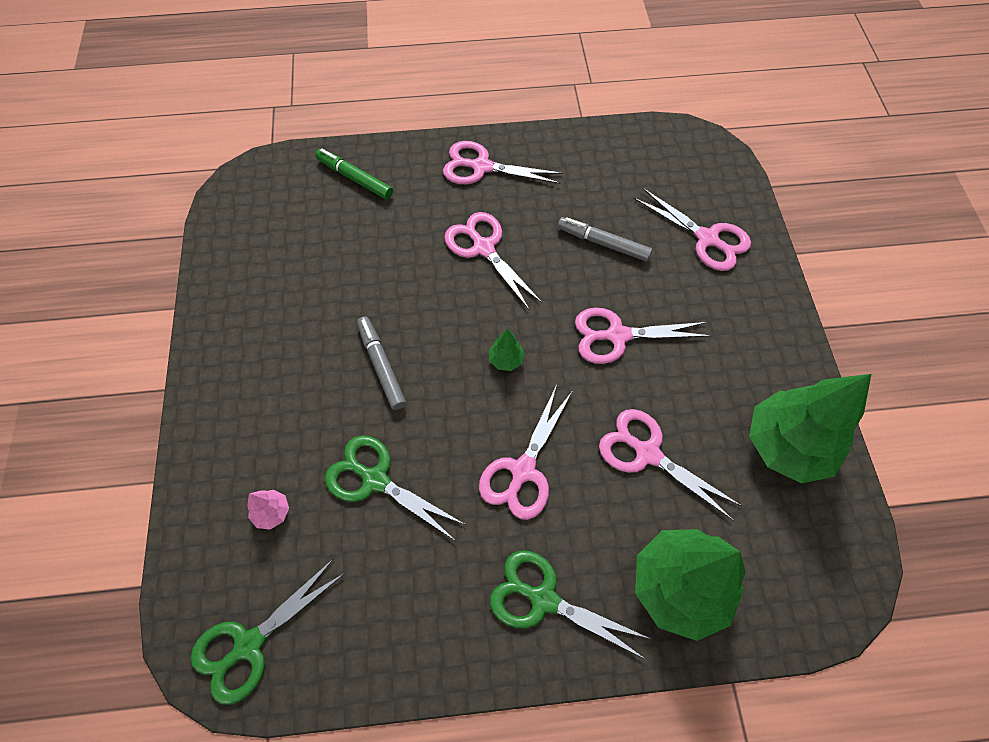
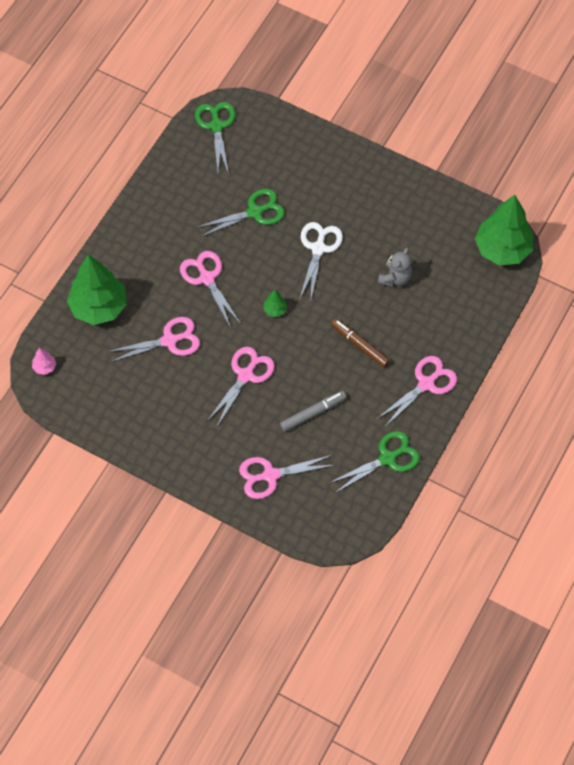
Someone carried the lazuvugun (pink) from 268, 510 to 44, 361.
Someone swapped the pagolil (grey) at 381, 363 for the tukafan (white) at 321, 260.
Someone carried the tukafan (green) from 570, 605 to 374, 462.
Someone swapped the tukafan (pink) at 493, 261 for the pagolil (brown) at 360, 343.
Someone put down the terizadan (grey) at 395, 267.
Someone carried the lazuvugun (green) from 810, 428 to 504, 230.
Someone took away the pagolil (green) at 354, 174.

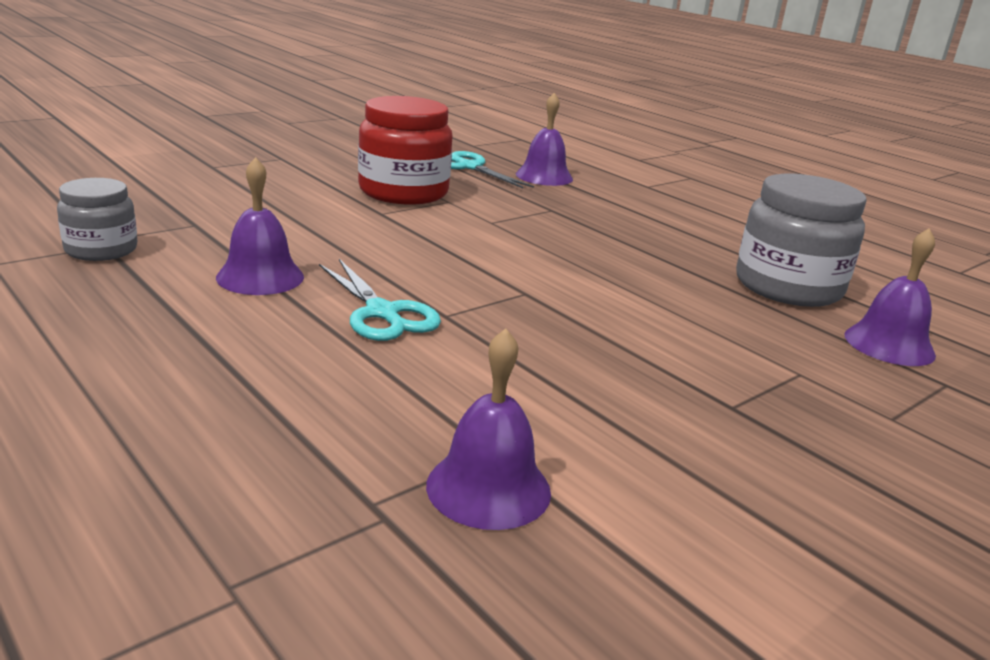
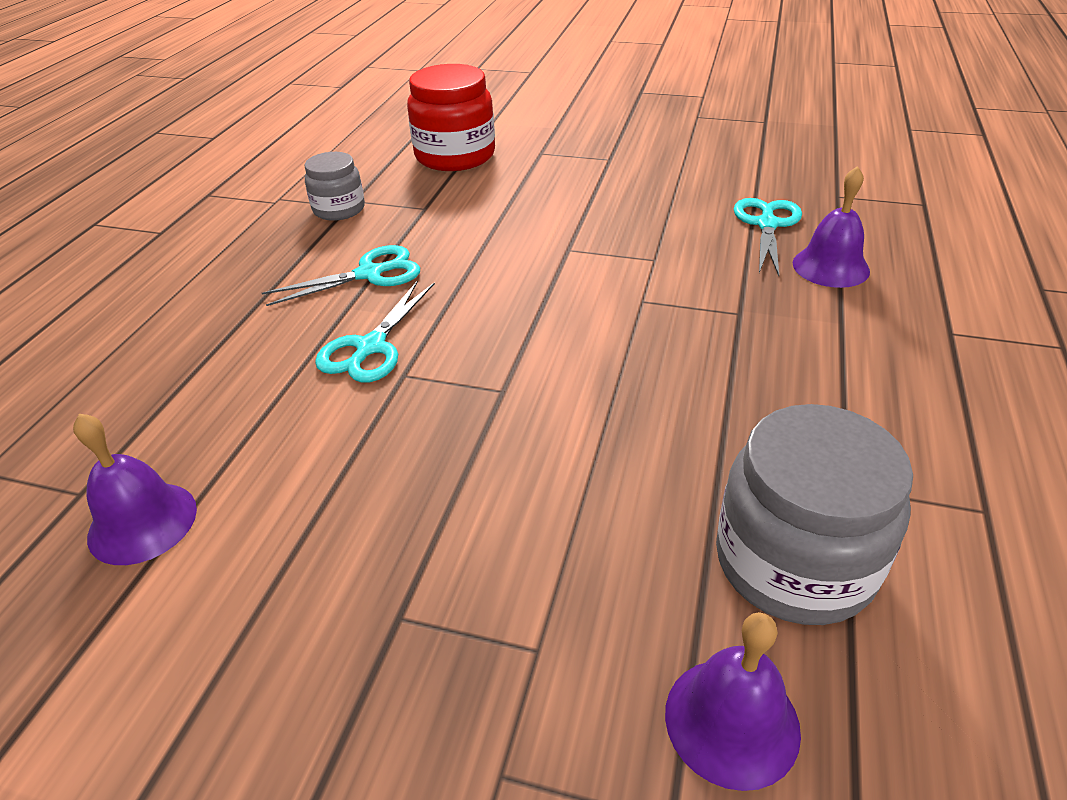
Someone swapped the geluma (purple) at 260, 226 for the tukafan (turquoise) at 341, 275.
Someone carried the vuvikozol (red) from 405, 150 to 451, 117.

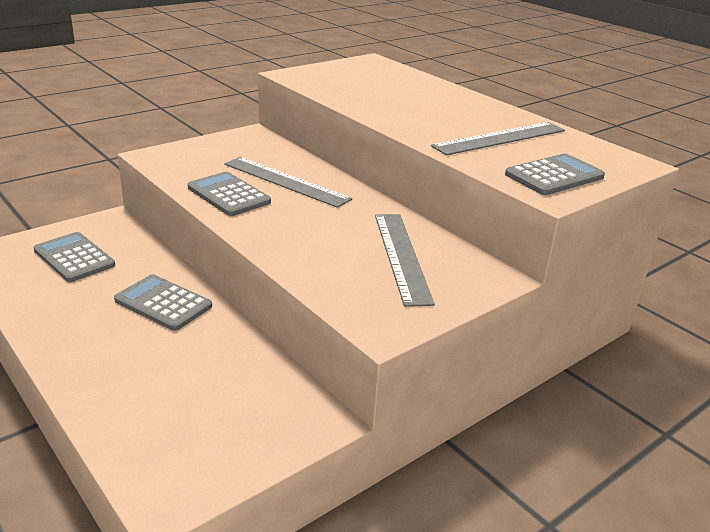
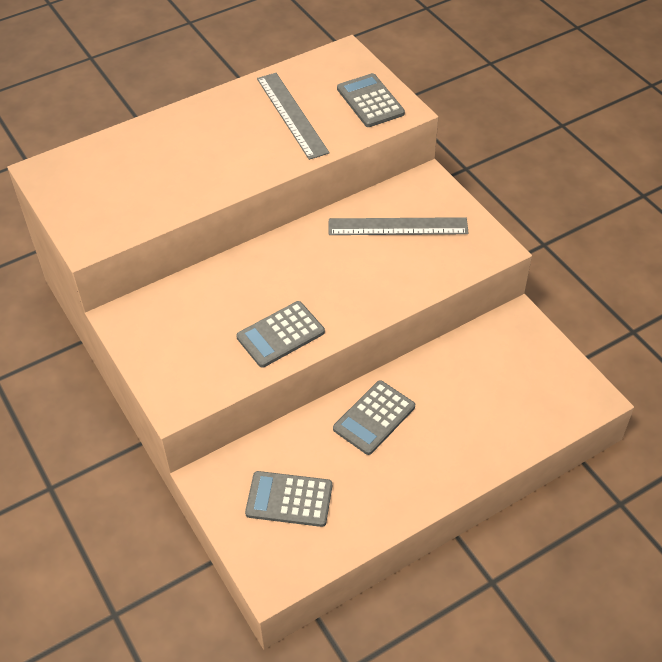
Someone rotated the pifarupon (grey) at 74, 257 by 45 degrees clockwise.
Someone took away the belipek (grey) at 288, 182.

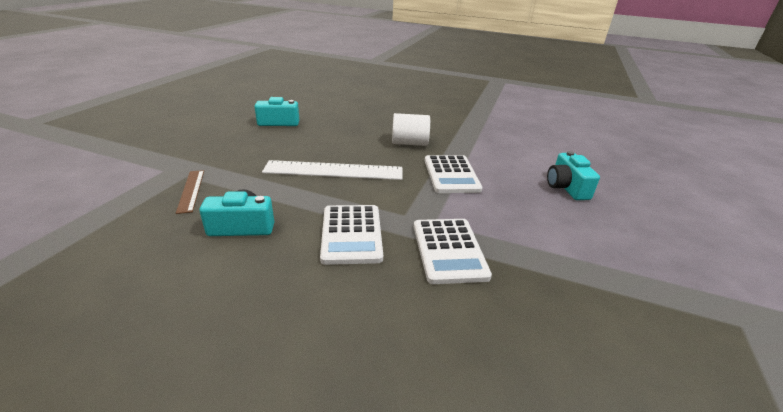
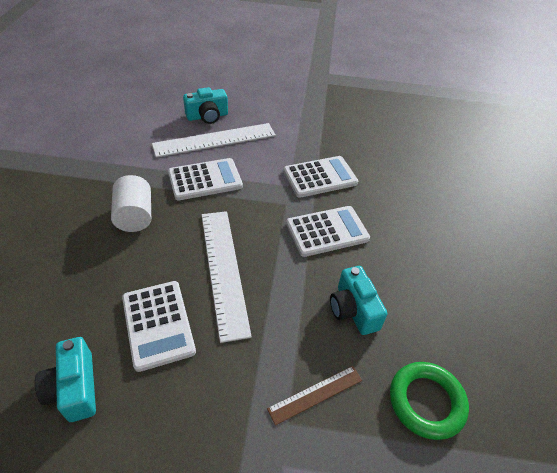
Someone put down the pifarupon (white) at 159, 326.
Someone put down the belipek (white) at 214, 140.
Someone put down the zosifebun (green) at 429, 401.

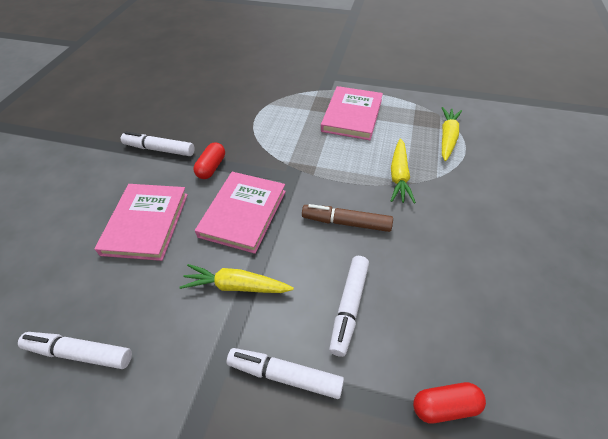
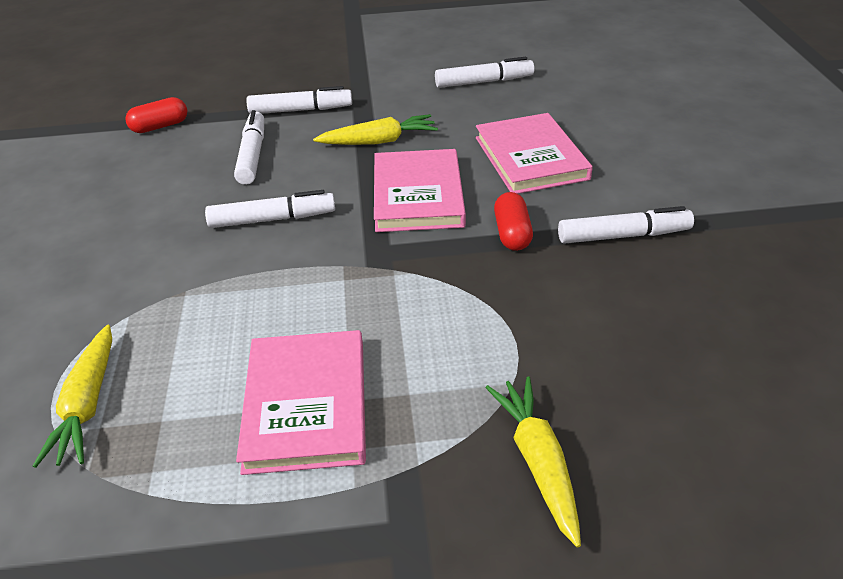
Someone repainted the pagolil (brown) at 347, 218, which became the pagolil (white) at 270, 209.
Someone carried the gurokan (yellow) from 403, 171 to 533, 462.

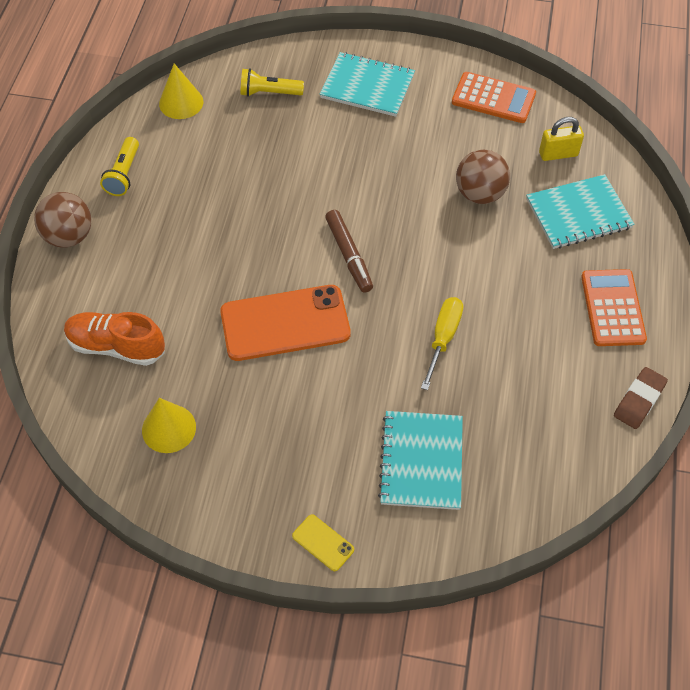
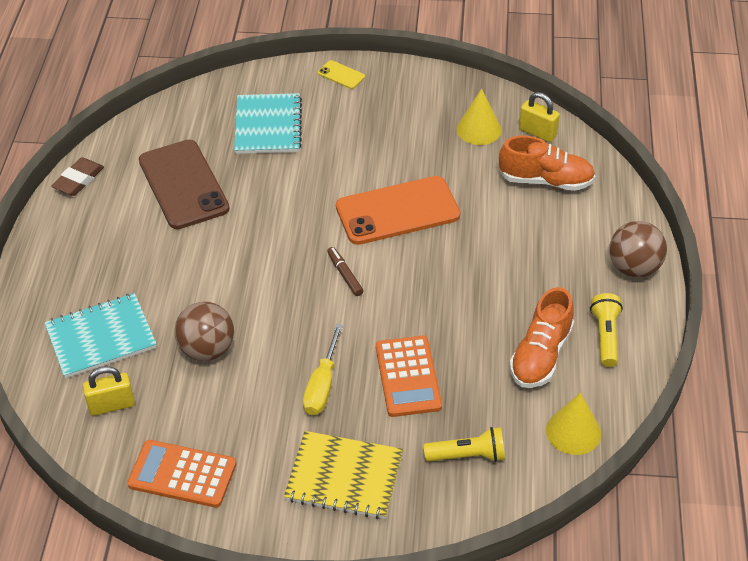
Someone put down the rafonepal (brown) at 184, 184.
Someone repainted the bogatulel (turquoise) at 367, 84, which became the bogatulel (yellow) at 343, 475.
Someone carried the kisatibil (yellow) from 442, 343 to 323, 369.
Someone scaled the pagolil (brown) at 349, 251 by 0.65.
Someone carried the pifarupon (orange) from 614, 307 to 409, 376.
Someone put down the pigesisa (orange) at 542, 337.
Someone put down the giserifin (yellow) at 539, 117.

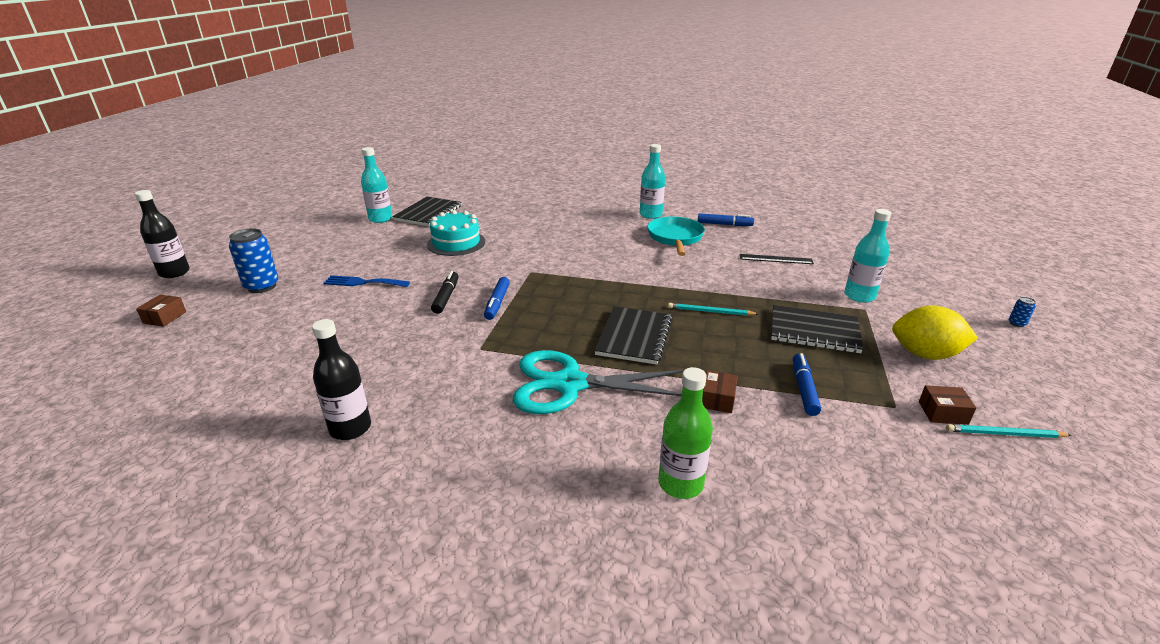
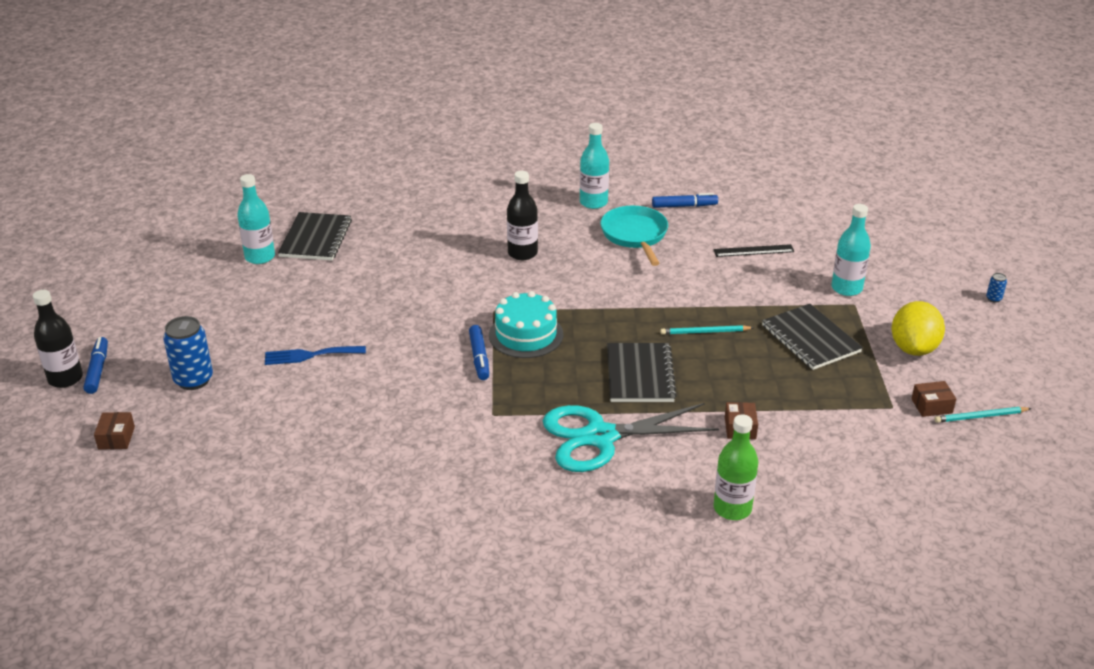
Someone carried the pagolil (blue) from 807, 384 to 95, 365.
Someone carried the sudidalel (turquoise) from 456, 233 to 526, 324.
Someone carried the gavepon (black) from 341, 379 to 522, 215.
Someone rotated the bogatulel (black) at 817, 329 by 60 degrees clockwise.
Someone rotated the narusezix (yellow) at 935, 332 by 75 degrees counterclockwise.
Someone took away the pagolil (black) at 445, 292.

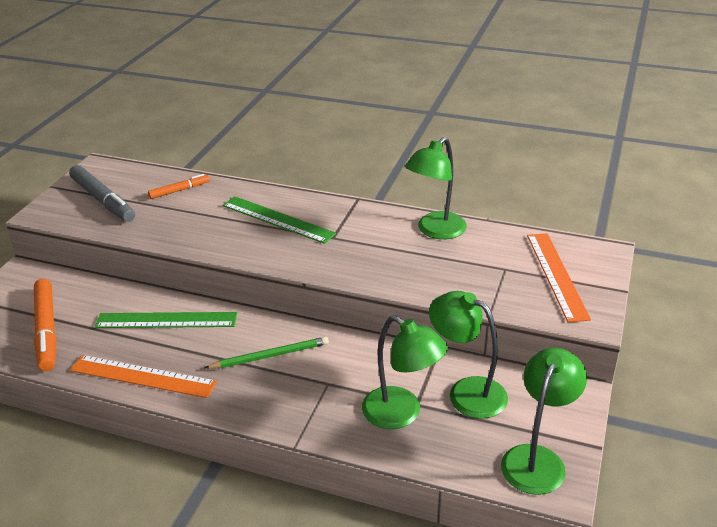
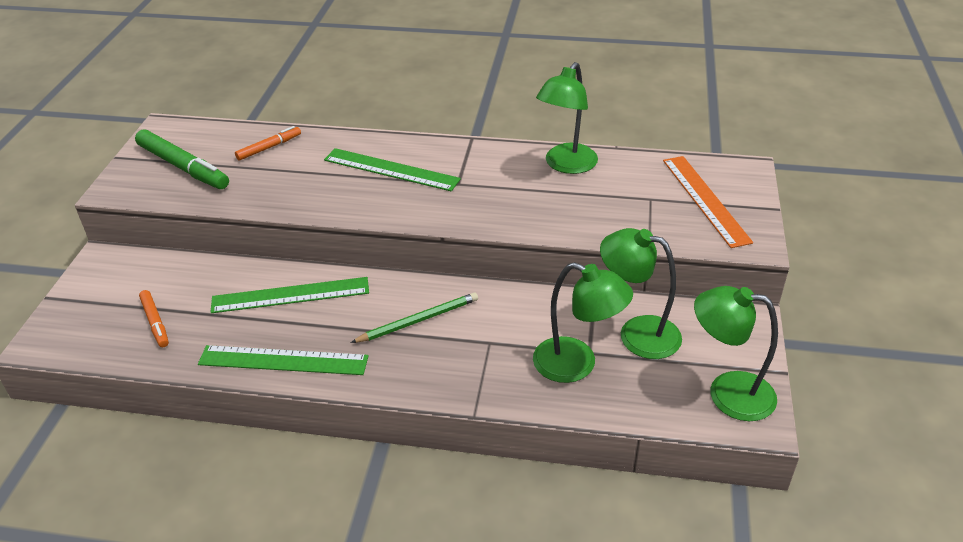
Someone repainted the pagolil (grey) at 102, 193, which became the pagolil (green) at 182, 159.
Someone scaled the pagolil (orange) at 45, 325 by 0.55.
Someone repainted the belipek (orange) at 143, 376, which became the belipek (green) at 283, 360.
Someone rotated the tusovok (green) at 544, 421 by 90 degrees counterclockwise.

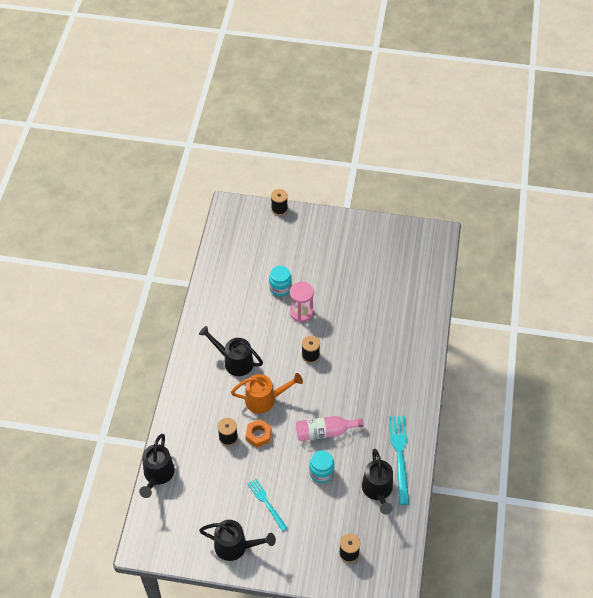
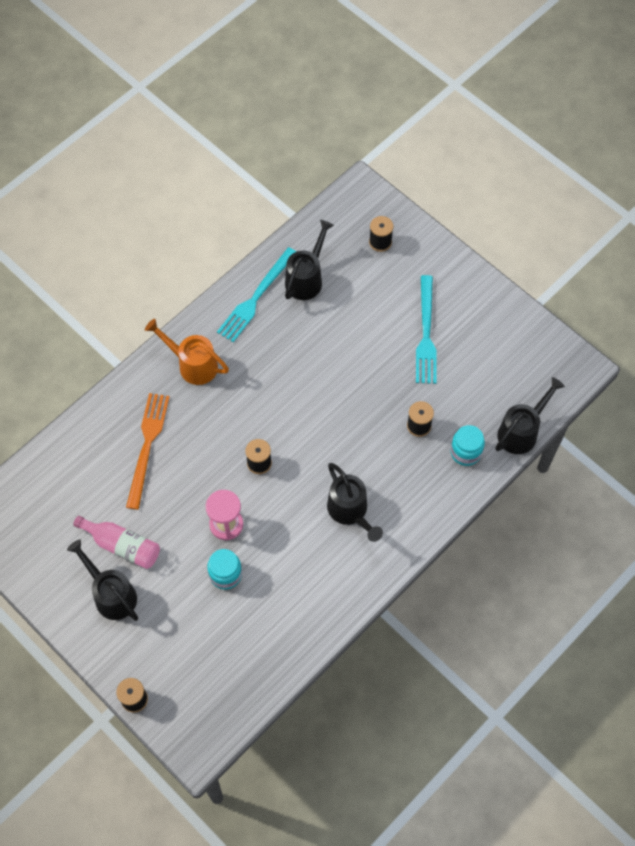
Someone carried the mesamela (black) from 237, 540 to 102, 580.
Someone carried the gavepon (pink) from 330, 428 to 116, 542.
Someone put down the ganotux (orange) at 147, 451.
Someone carried the mesamela (orange) from 267, 393 to 187, 352.
Someone scaled the ganotux (turquoise) at 268, 505 by 1.60.
Someone carried the vuvikozol (turquoise) from 321, 466 to 468, 445.
Someone took away the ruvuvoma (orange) at 258, 433.

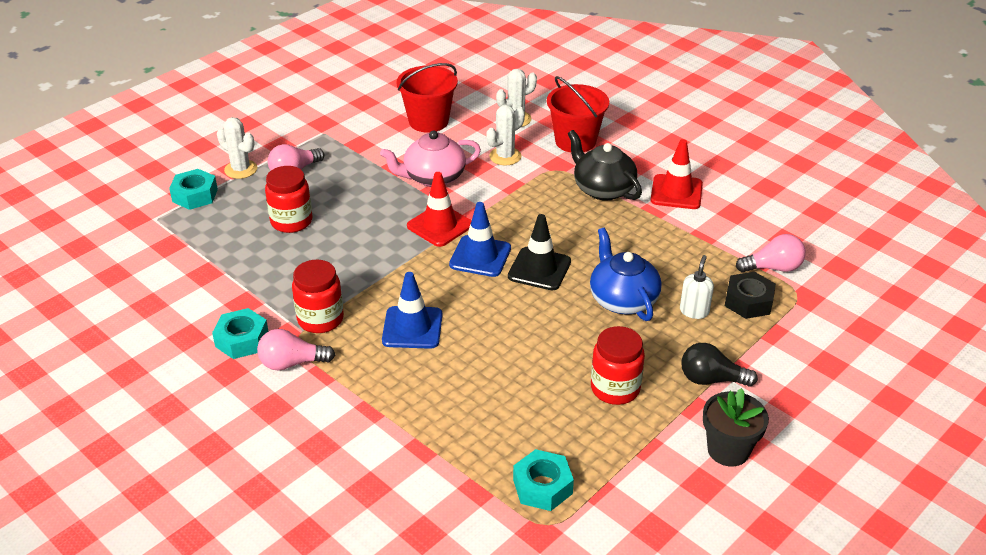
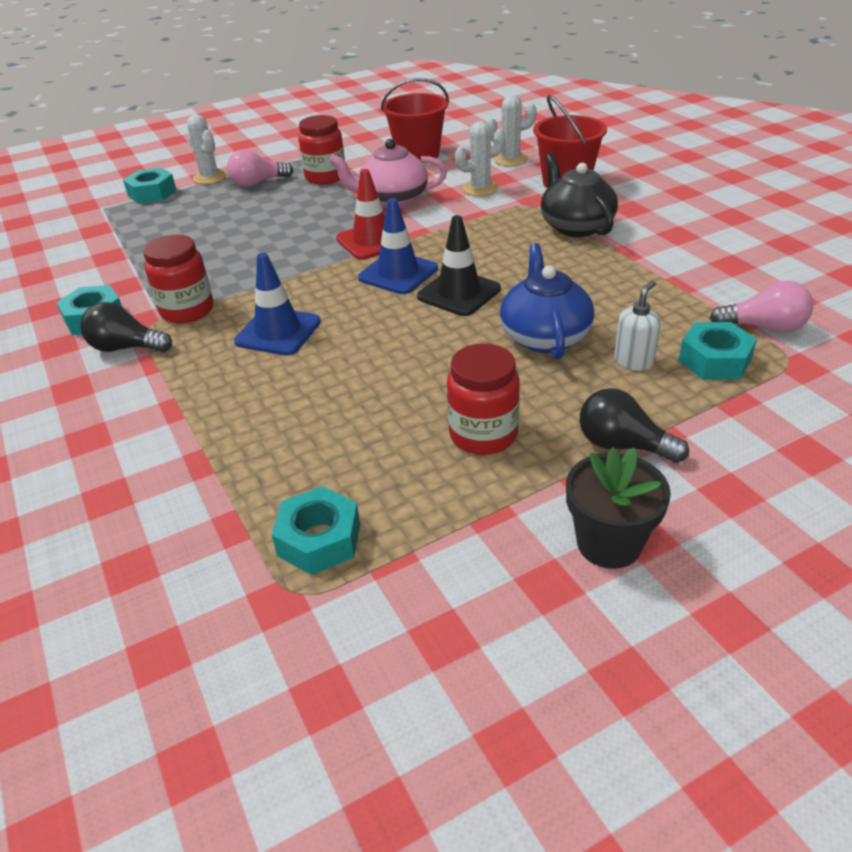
Someone repainted the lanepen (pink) at 296, 350, which became the lanepen (black) at 126, 327.
Someone carried the vuvikozol (red) from 288, 199 to 321, 149.
Someone repainted the ruvuvoma (black) at 750, 295, which became the ruvuvoma (turquoise) at 717, 351.
Someone took away the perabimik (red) at 677, 174.

